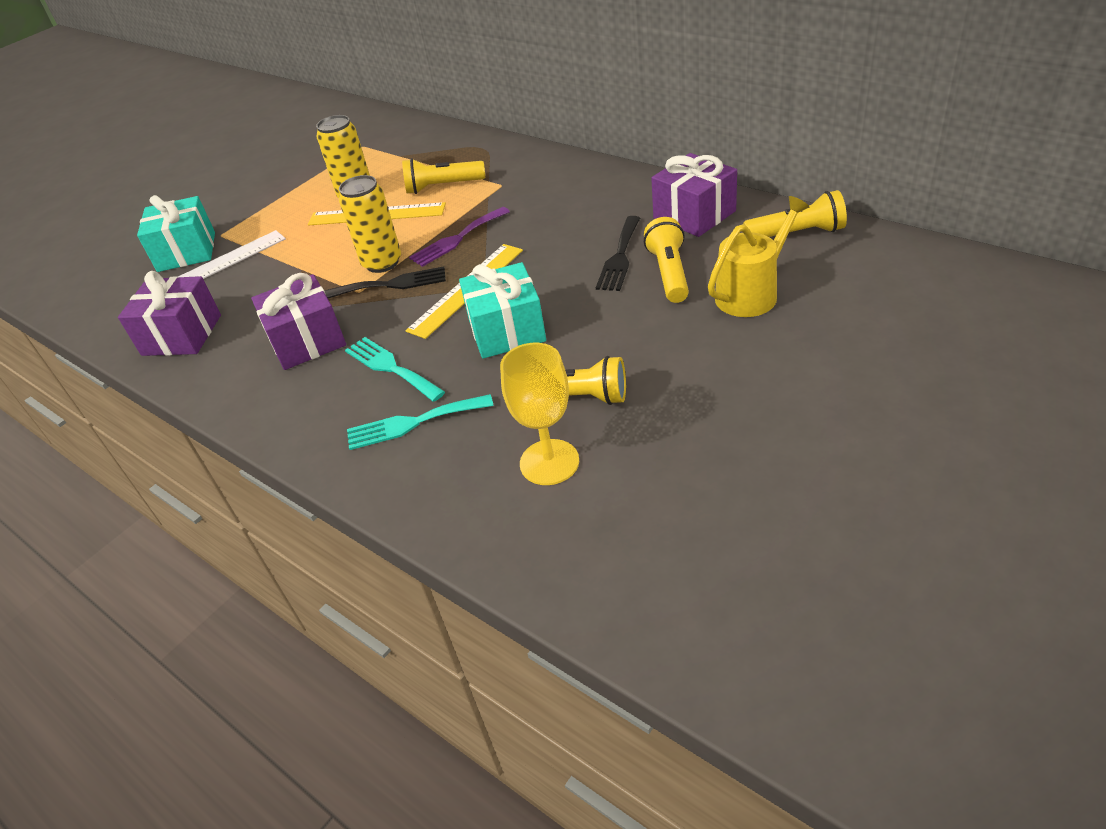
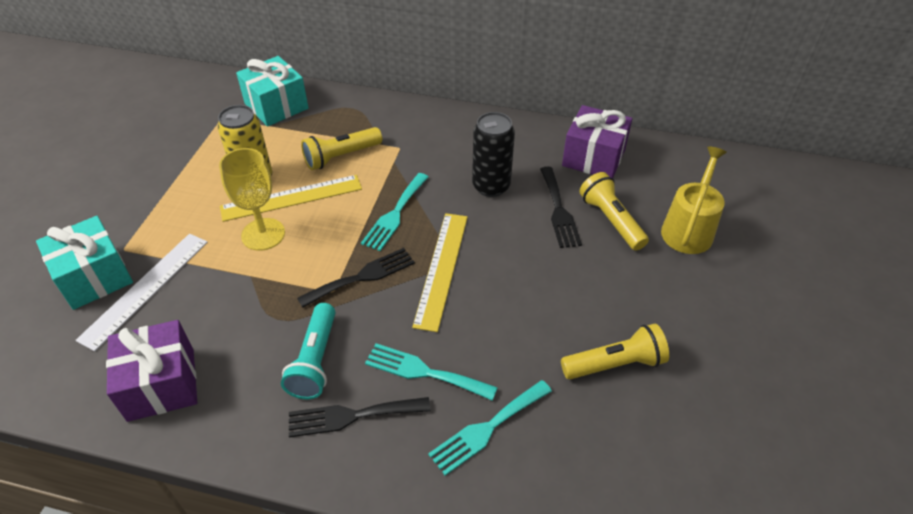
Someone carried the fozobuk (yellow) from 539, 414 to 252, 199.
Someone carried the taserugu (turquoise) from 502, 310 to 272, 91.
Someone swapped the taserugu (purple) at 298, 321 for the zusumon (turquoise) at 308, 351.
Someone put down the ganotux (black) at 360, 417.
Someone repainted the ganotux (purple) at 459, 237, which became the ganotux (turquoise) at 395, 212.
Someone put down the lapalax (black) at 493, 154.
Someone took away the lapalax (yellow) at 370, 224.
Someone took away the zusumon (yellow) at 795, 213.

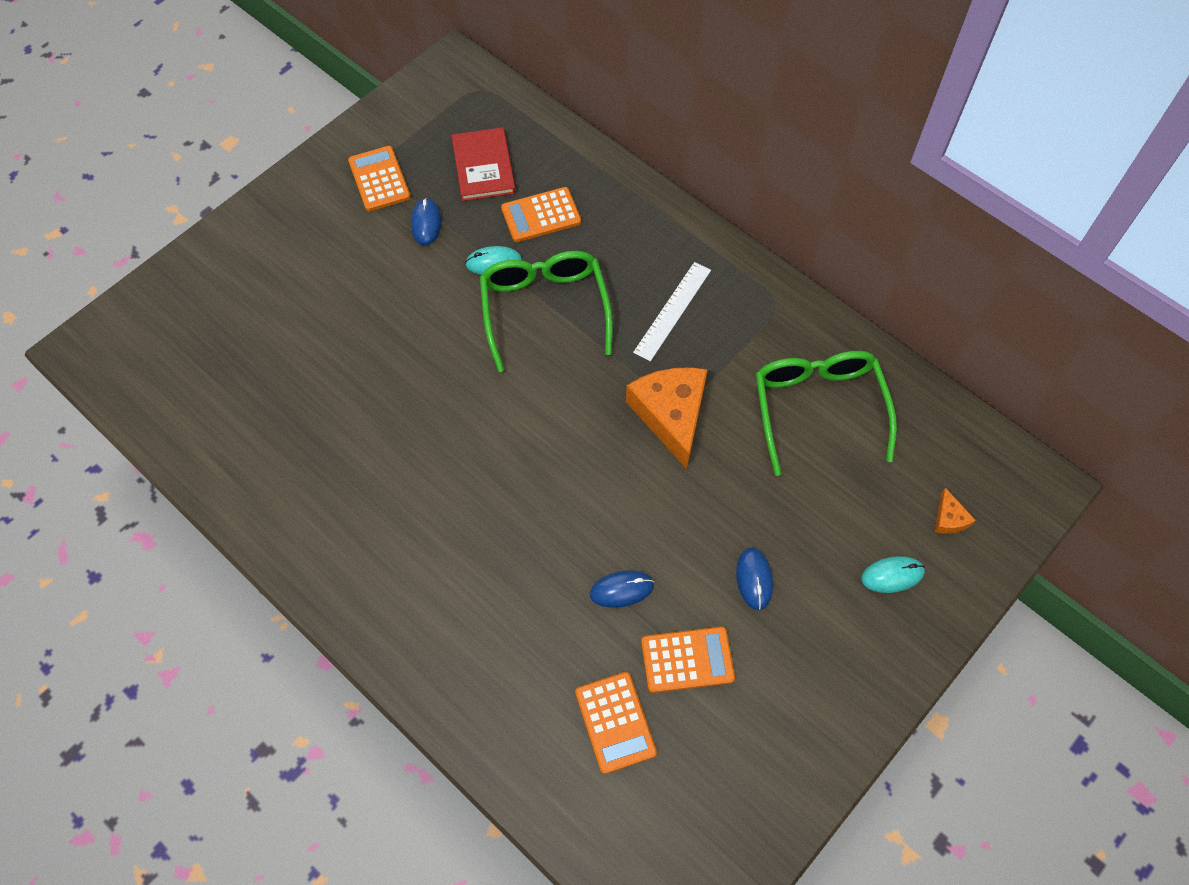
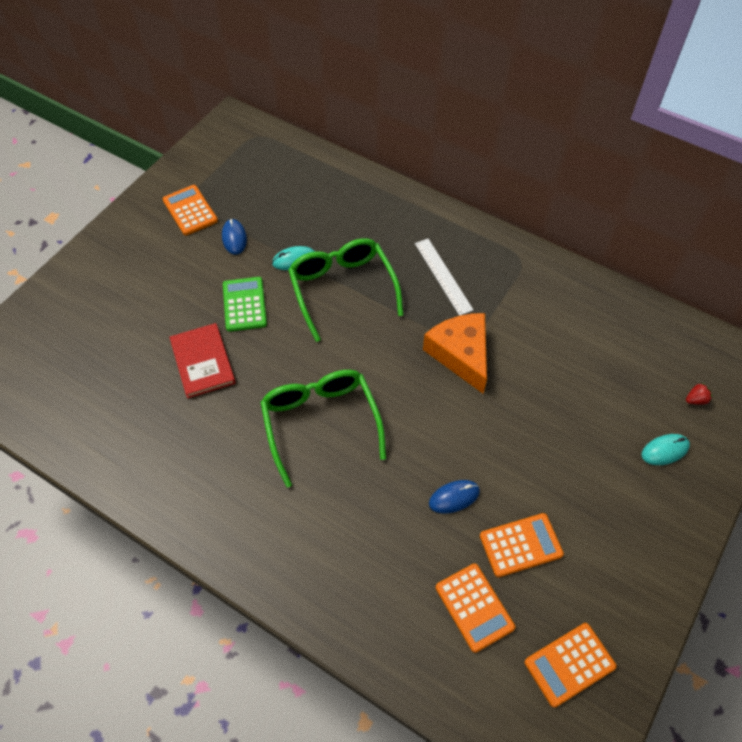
Someone carried the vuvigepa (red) from 483, 164 to 202, 360.
Someone put down the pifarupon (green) at 245, 304.
Someone carried the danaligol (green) from 826, 413 to 323, 429.
Someone rotated the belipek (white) at 672, 311 by 45 degrees counterclockwise.
Someone carried the pifarupon (orange) from 541, 214 to 571, 665.
Someone swapped the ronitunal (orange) at 955, 511 for the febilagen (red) at 699, 394.
Someone took away the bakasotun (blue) at 754, 578.

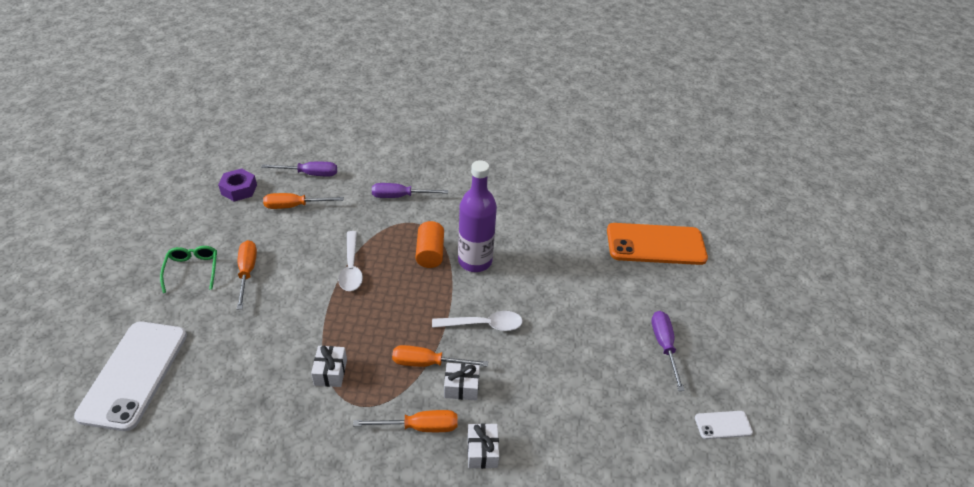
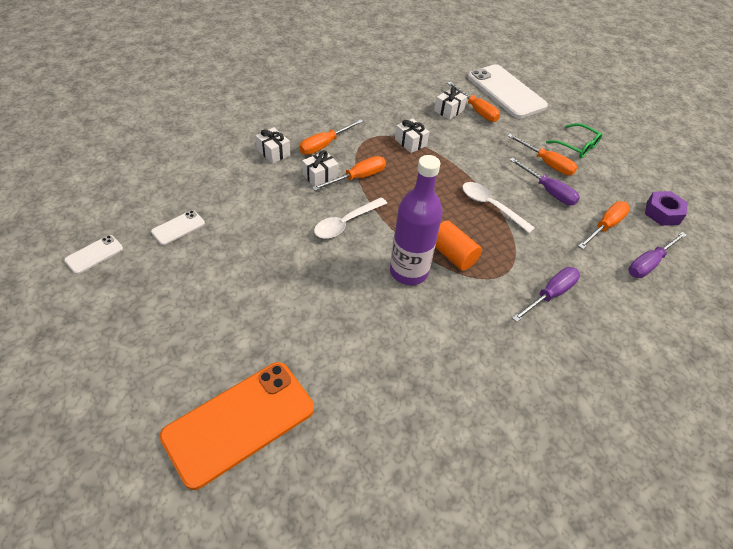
Someone put down the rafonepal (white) at 178, 227.
Someone put down the taserugu (white) at 450, 103.
Someone put down the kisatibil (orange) at 473, 102.
Someone carried the kisatibil (purple) from 668, 351 to 544, 181.

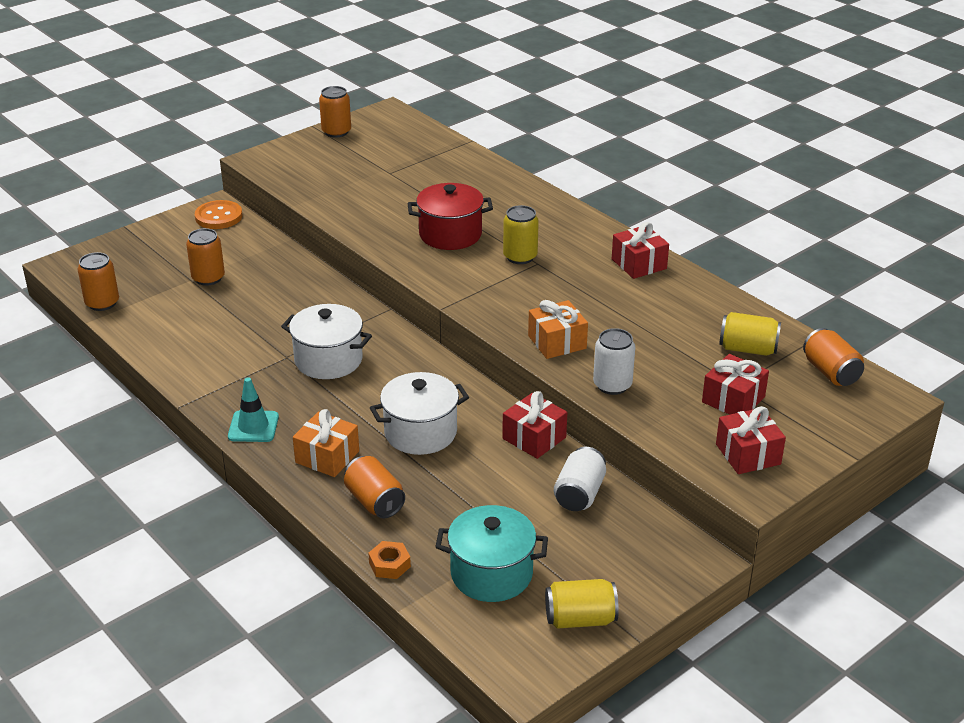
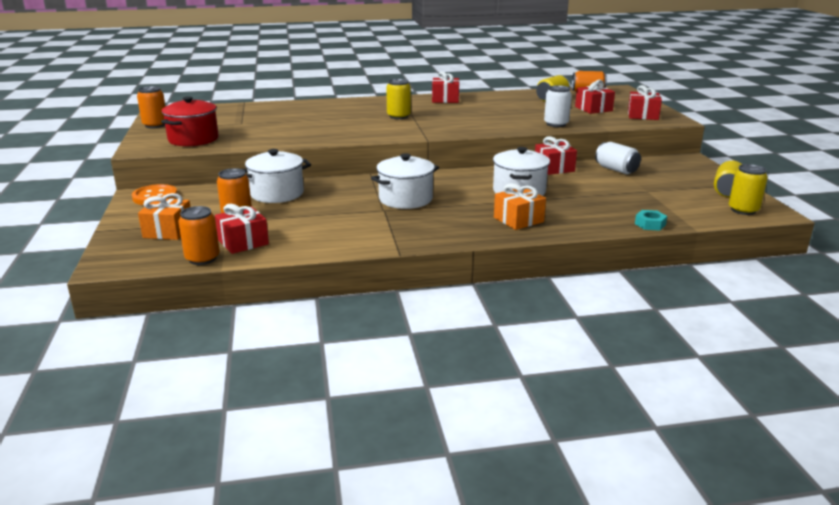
Someone carried the taserugu (orange) from 558, 329 to 164, 216.
Someone carried the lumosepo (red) from 450, 216 to 190, 121.
Someone put down the taserugu (red) at 242, 229.
Someone put down the lumosepo (white) at 277, 176.
Someone repainted the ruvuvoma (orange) at 389, 560, which became the ruvuvoma (turquoise) at 651, 220.
Someone put down the lapalax (yellow) at 748, 189.
Someone took away the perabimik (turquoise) at 253, 409.
Someone took away the lapalax (orange) at 374, 487.
Someone took away the lumosepo (turquoise) at 491, 553.

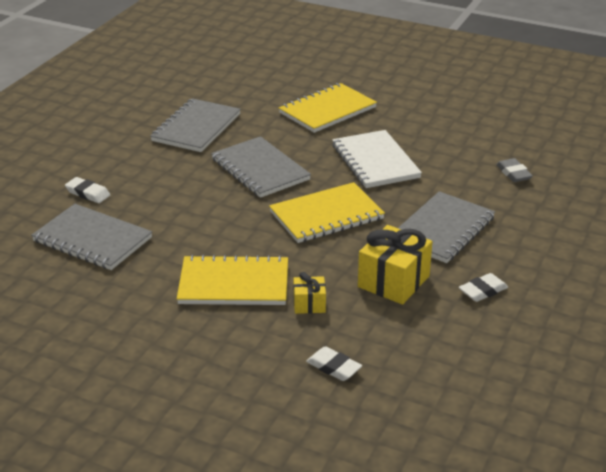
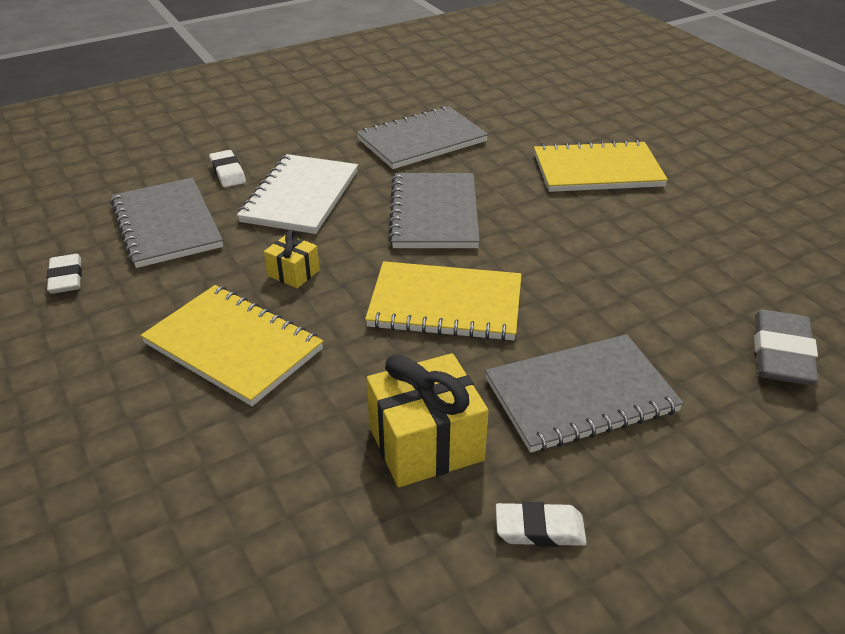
Someone carried the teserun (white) from 334, 363 to 64, 274.
Someone carried the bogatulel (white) from 377, 159 to 297, 194.
Someone carried the taserugu (yellow) from 310, 293 to 292, 259.
Someone scaled the teserun (grey) at 514, 170 by 1.58.

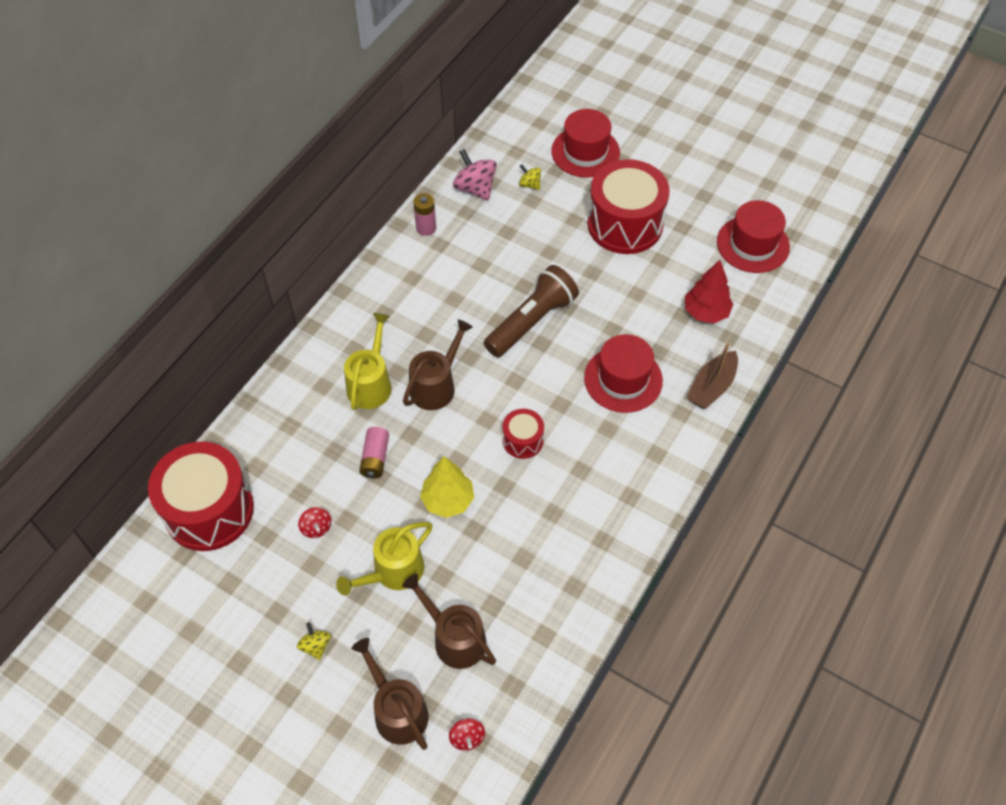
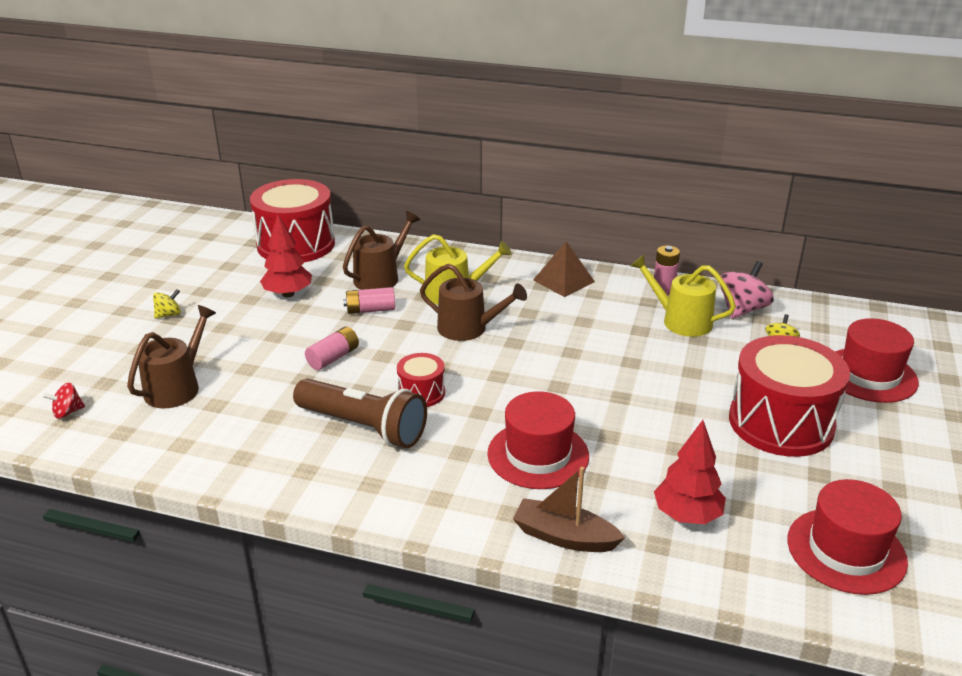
Someone swapped the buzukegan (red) at 314, 522 for the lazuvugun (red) at 286, 255.
Someone carried the zusumon (brown) from 531, 311 to 360, 413.
Someone swapped the lazuvugun (yellow) at 447, 487 for the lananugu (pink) at 332, 348.
Someone carried the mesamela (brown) from 390, 694 to 381, 250.
Someone put down the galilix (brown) at 564, 269.
Someone carried the mesamela (yellow) from 384, 559 to 683, 296.

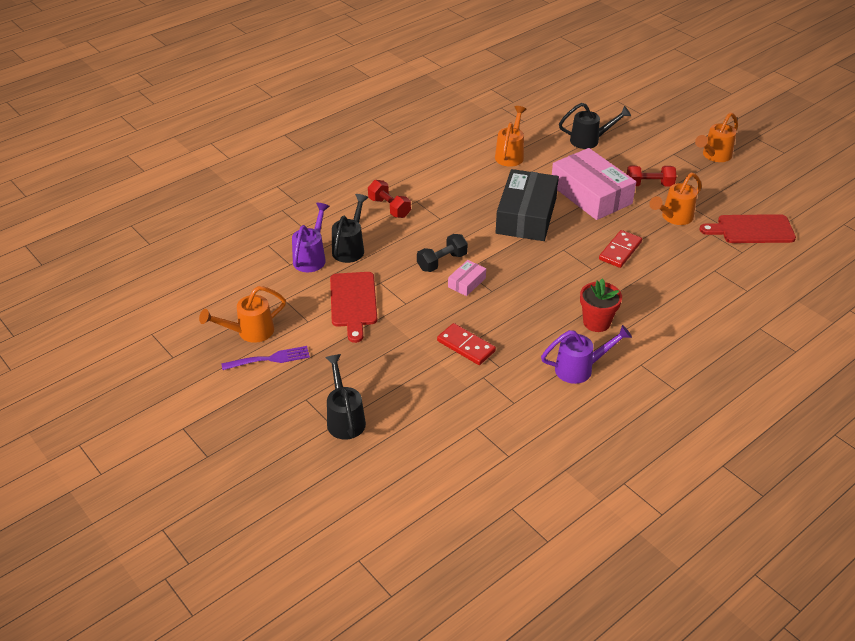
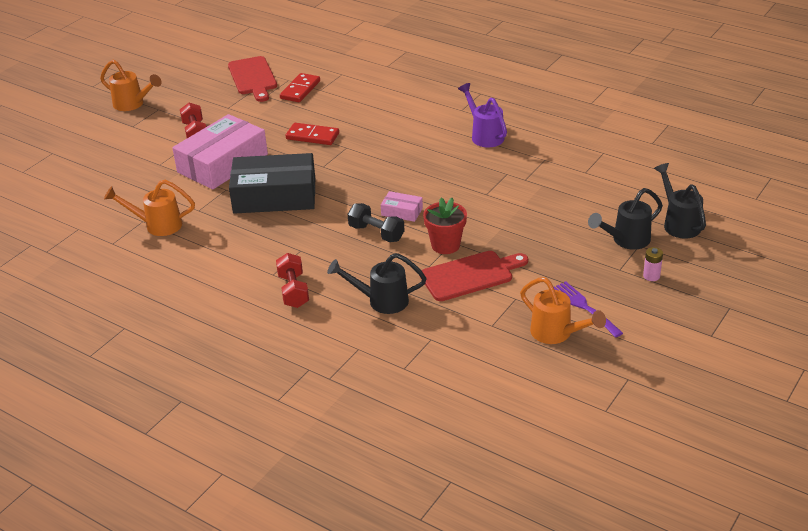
Someone rotated the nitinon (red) at 389, 199 by 45 degrees counterclockwise.
Someone carried the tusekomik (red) from 466, 344 to 300, 87.
Someone carried the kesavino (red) from 601, 305 to 445, 226.
Someone put down the lananugu (pink) at 653, 264.
Someone carried the mesamela (black) from 595, 126 to 680, 201.
Someone took away the mesamela (purple) at 311, 237.
Someone took away the mesamela (orange) at 675, 199.

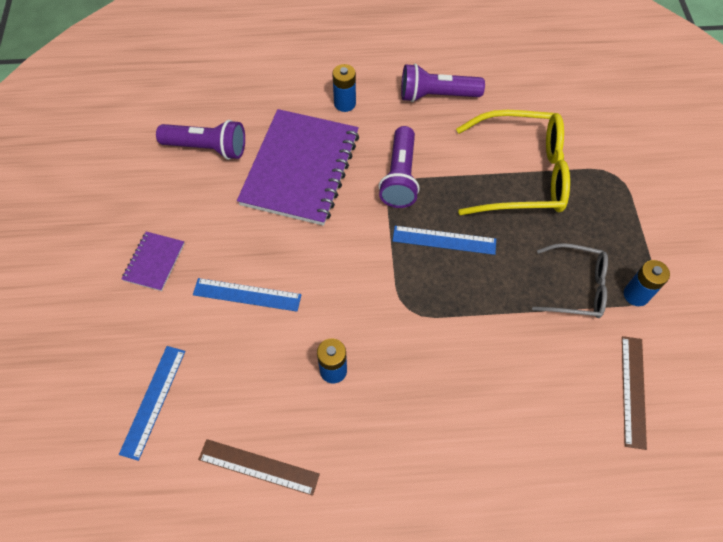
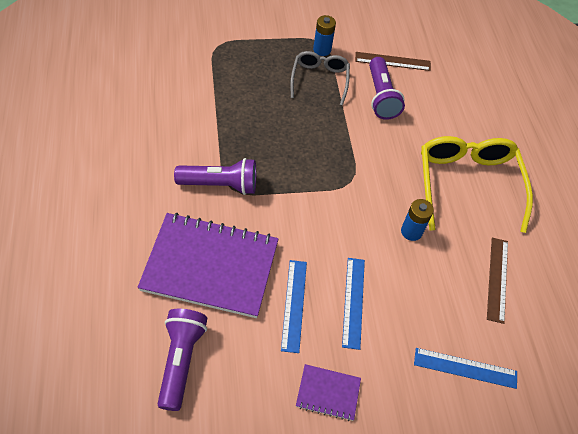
Someone carried the belipek (blue) from 444, 240 to 294, 306.
Someone carried the zusumon (purple) from 443, 83 to 387, 88.
Someone carried the danaligol (yellow) from 513, 162 to 477, 184.
Someone took away the lananugu (blue) at 344, 88.

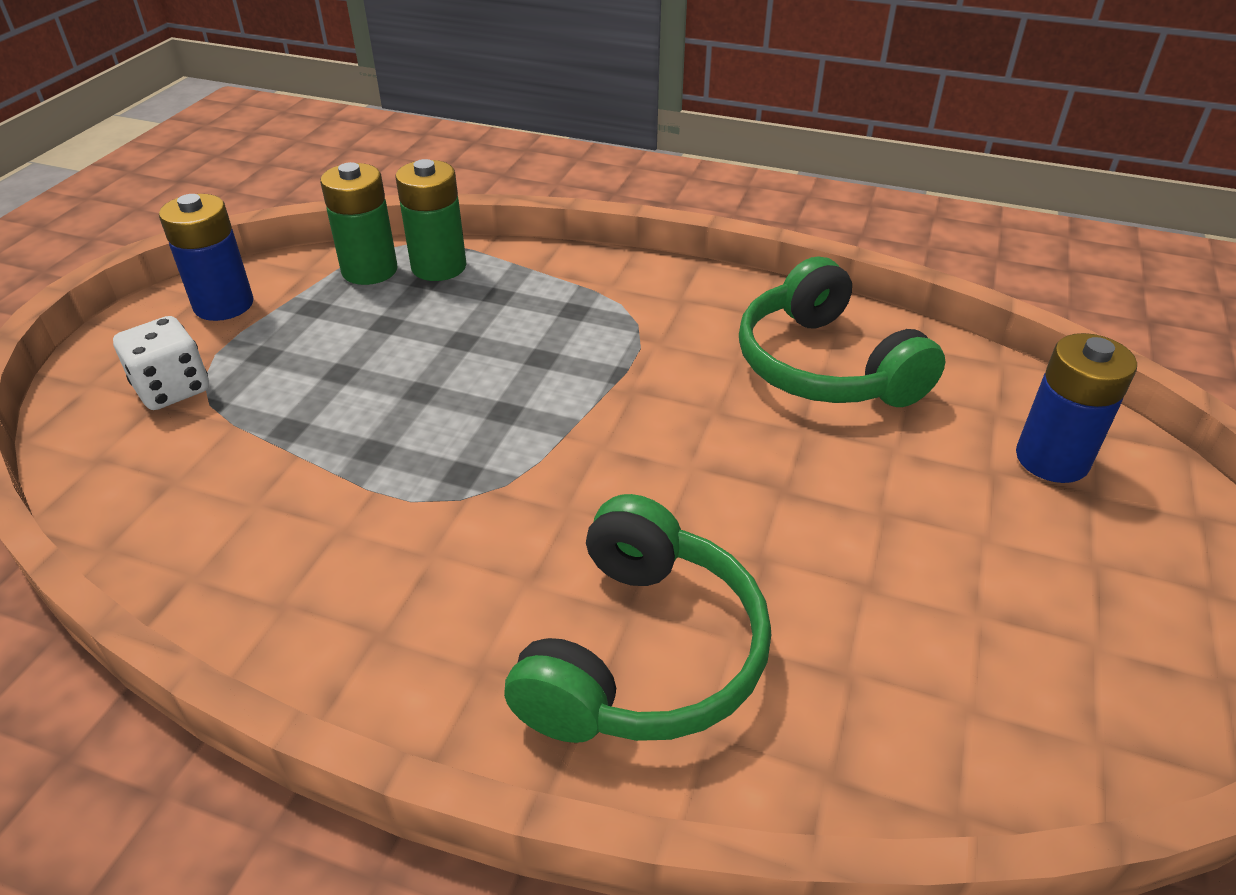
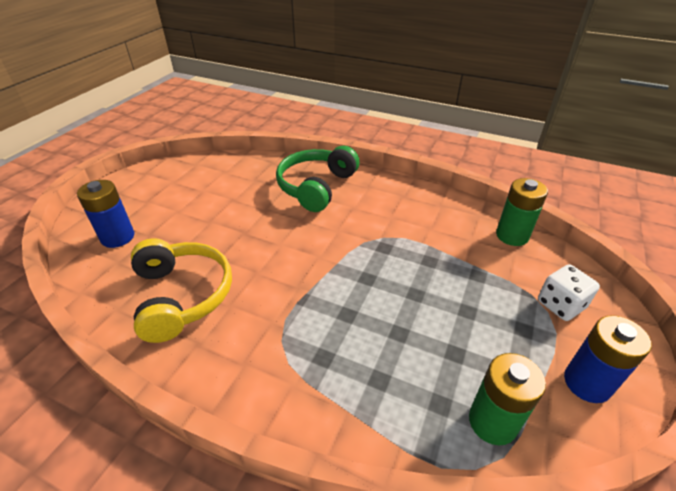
Someone repainted the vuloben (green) at 842, 331, which became the vuloben (yellow) at 181, 290.
Someone carried the lananugu (green) from 431, 220 to 522, 212.

